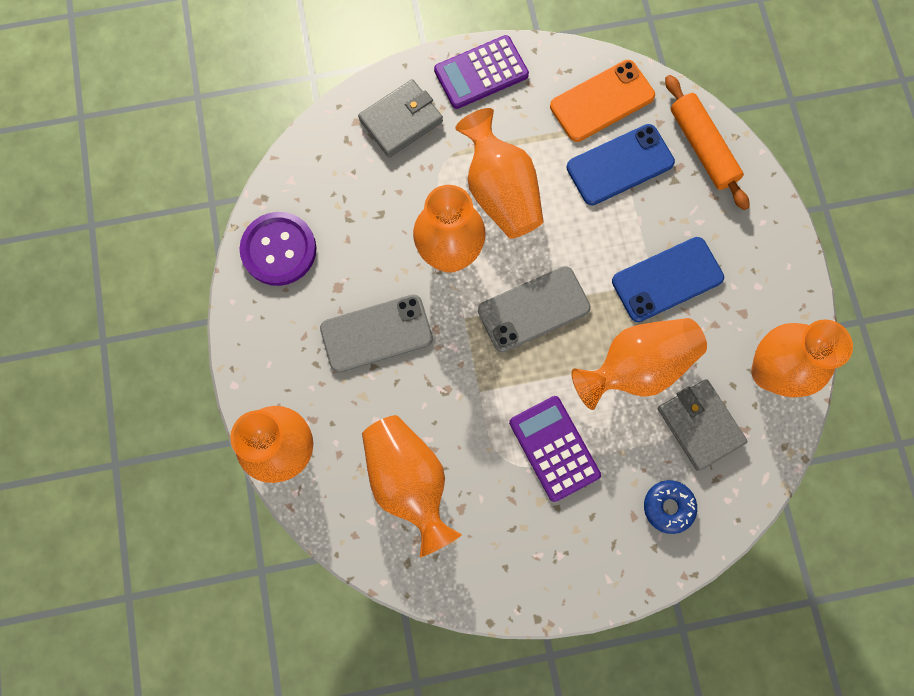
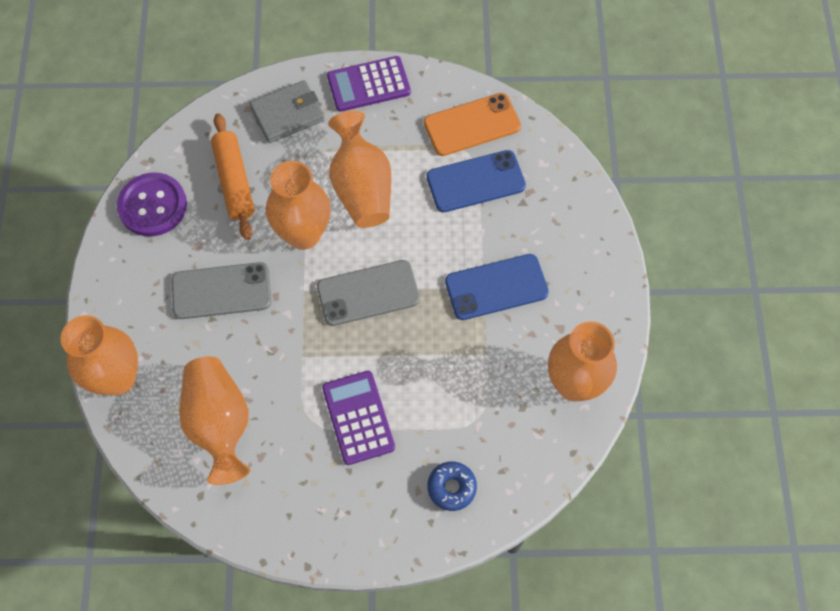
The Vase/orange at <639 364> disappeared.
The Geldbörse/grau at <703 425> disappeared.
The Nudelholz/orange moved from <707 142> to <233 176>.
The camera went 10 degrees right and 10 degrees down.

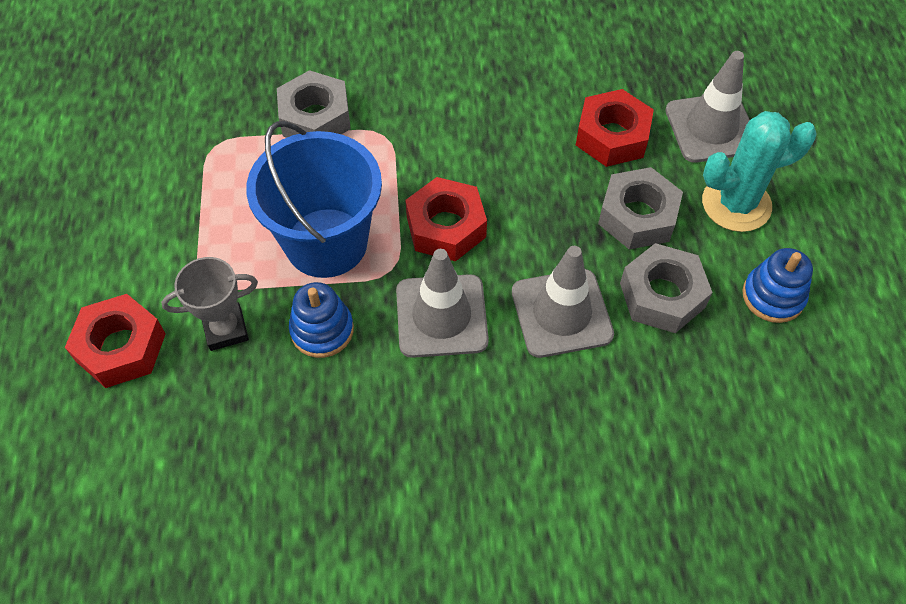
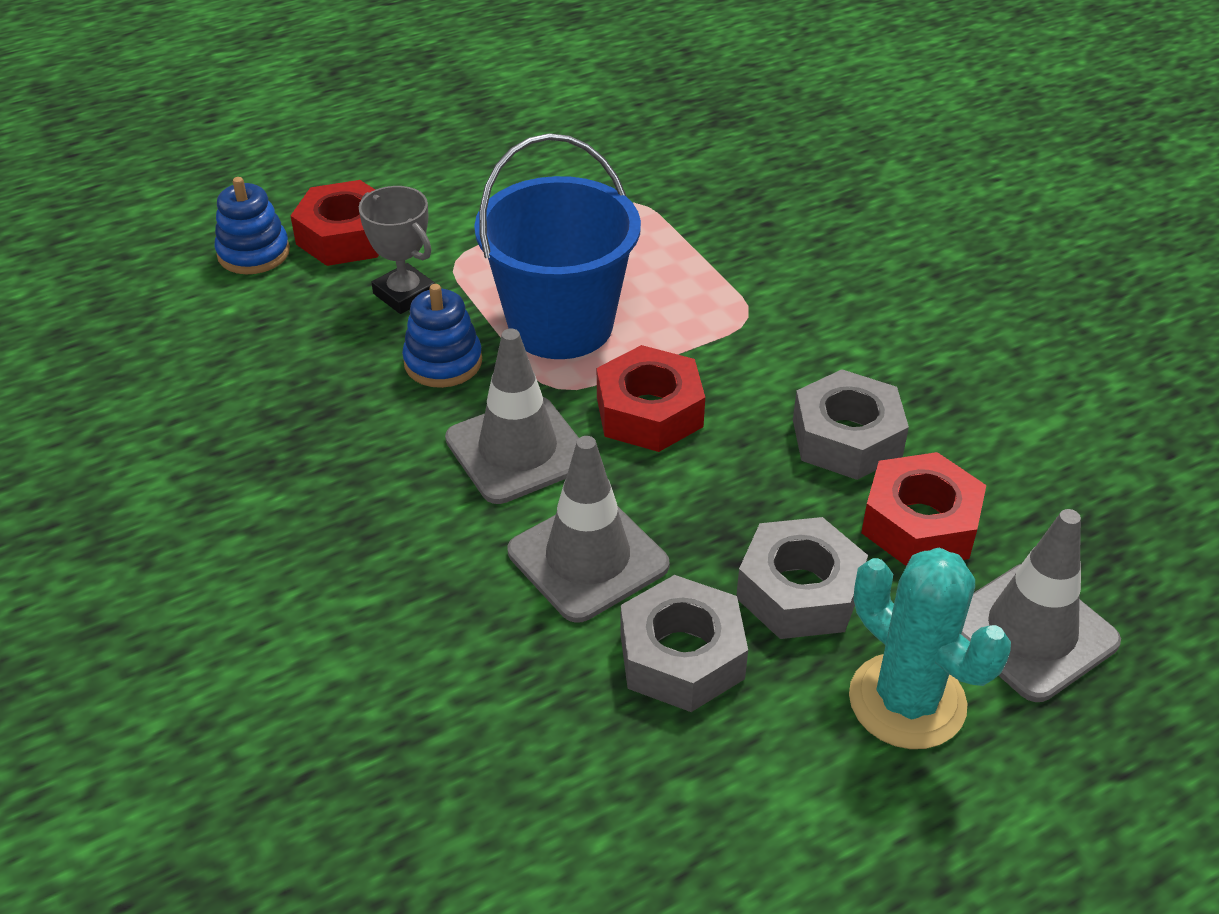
The Sechskantmutter/grau moved from <314 104> to <851 424>.
The Stapelspielzeug/blau moved from <777 285> to <252 225>.
The camera went 65 degrees right and 15 degrees down.

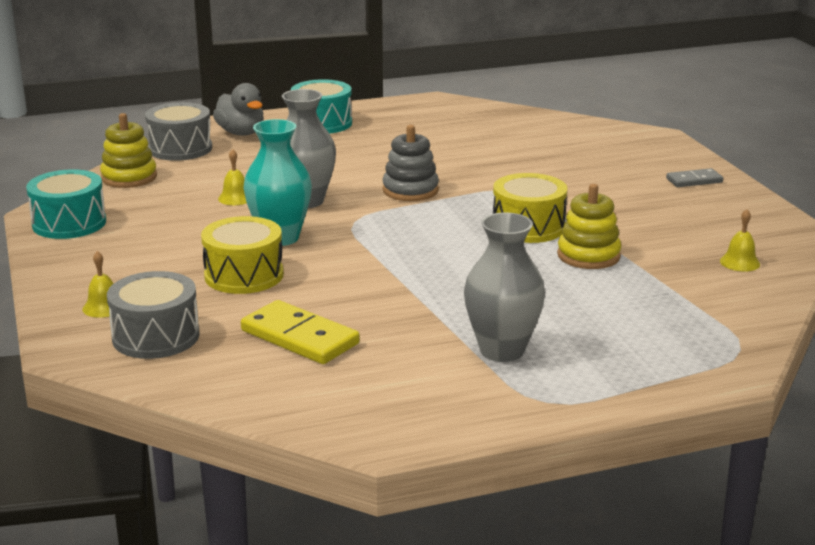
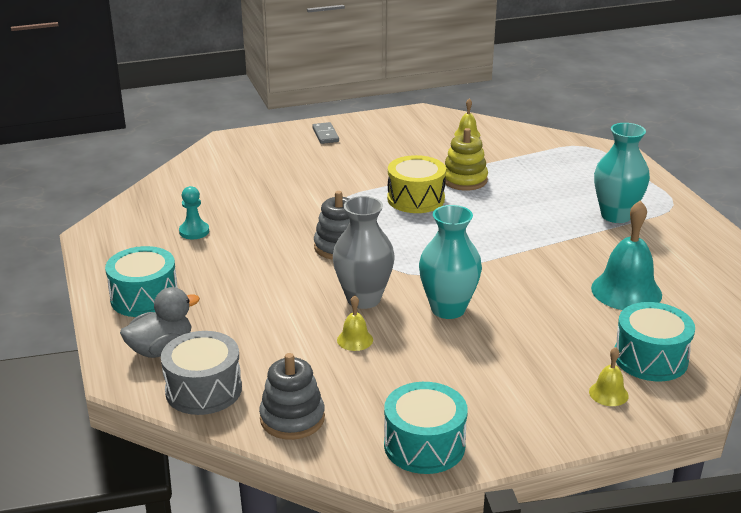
The Trommel/gelb at <242 255> disappeared.
The Bauer/türkis at <194 212> appeared.
The Dominostein/gelb at <300 332> was replaced by the Glocke/türkis at <626 255>.
The Stapelspielzeug/gelb at <128 150> became the Stapelspielzeug/grau at <292 396>.
The Trommel/grau at <153 315> became the Trommel/türkis at <654 341>.
The Vase/grau at <504 287> became the Vase/türkis at <622 173>.
The camera went 90 degrees left and 5 degrees up.

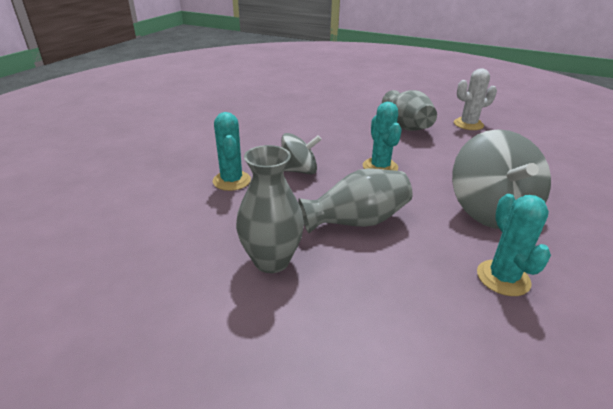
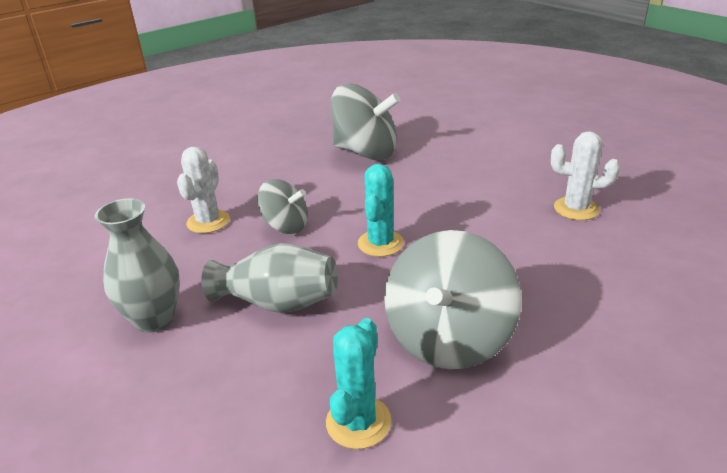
The Vase/grau at <409 110> disappeared.
The Kreisel/grau at <365 121> appeared.
The Kaktus/türkis at <232 151> became the Kaktus/weiß at <203 190>.
The camera went 30 degrees right and 0 degrees up.

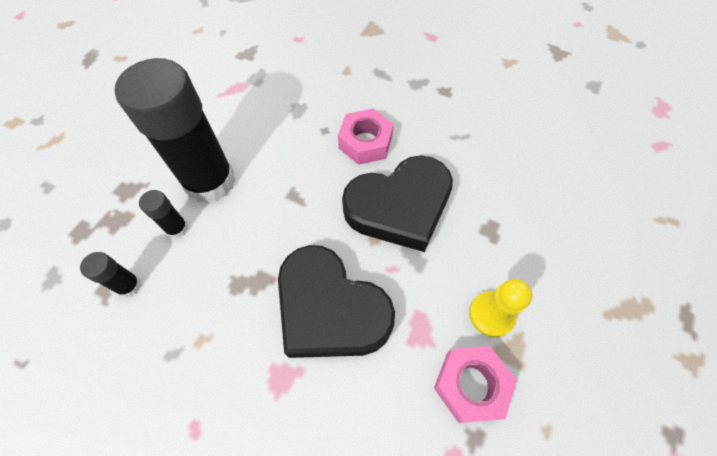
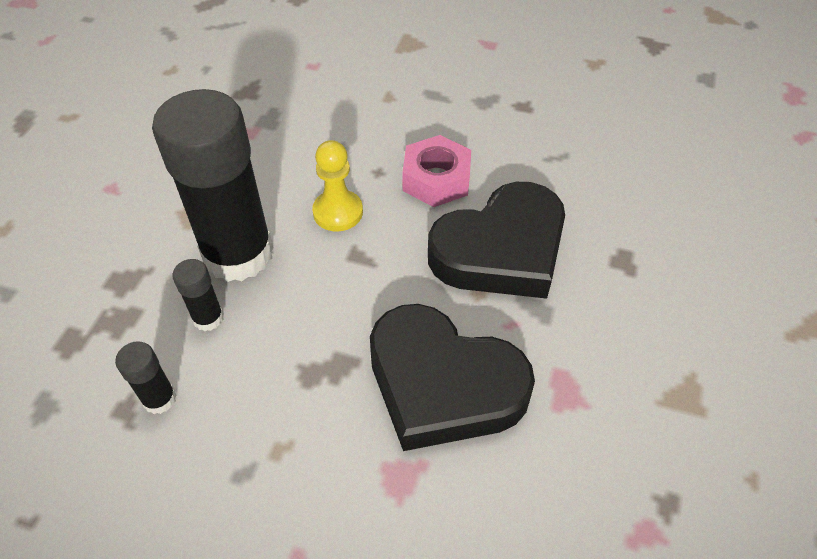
The Sechskantmutter/rosa at <475 384> disappeared.
The Bauer/gelb moved from <500 308> to <337 185>.
The camera went 10 degrees left and 10 degrees down.

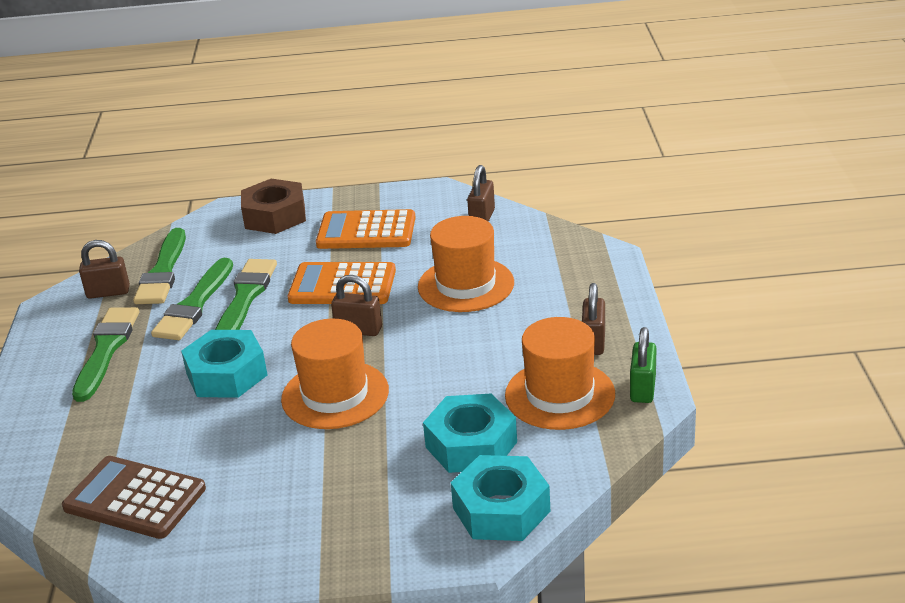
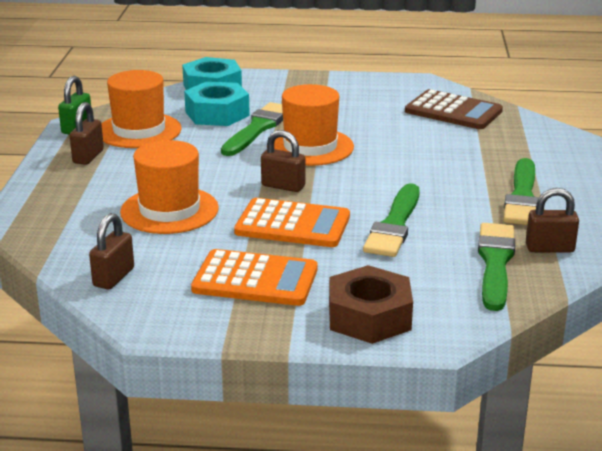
The Sechskantmutter/türkis at <224 364> disappeared.
The Pinsel/grün moved from <192 299> to <252 129>.
The camera went 175 degrees left and 5 degrees down.

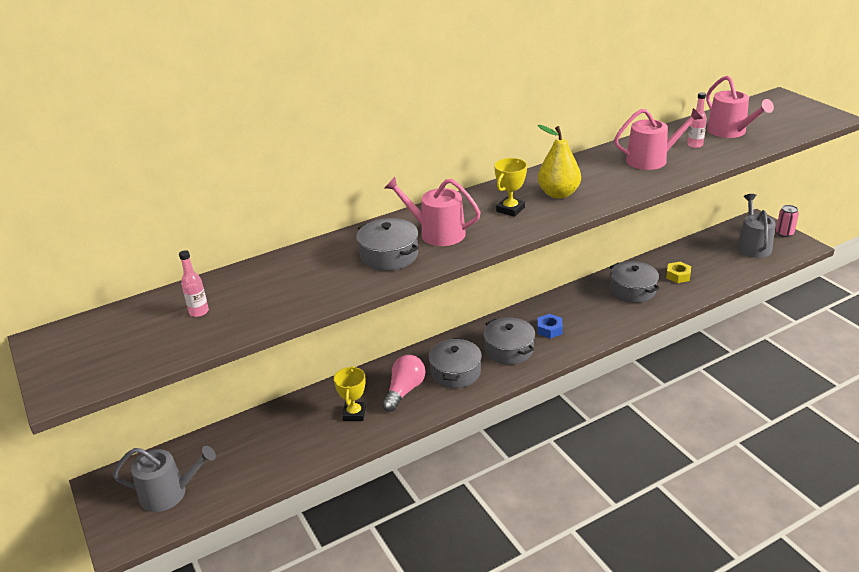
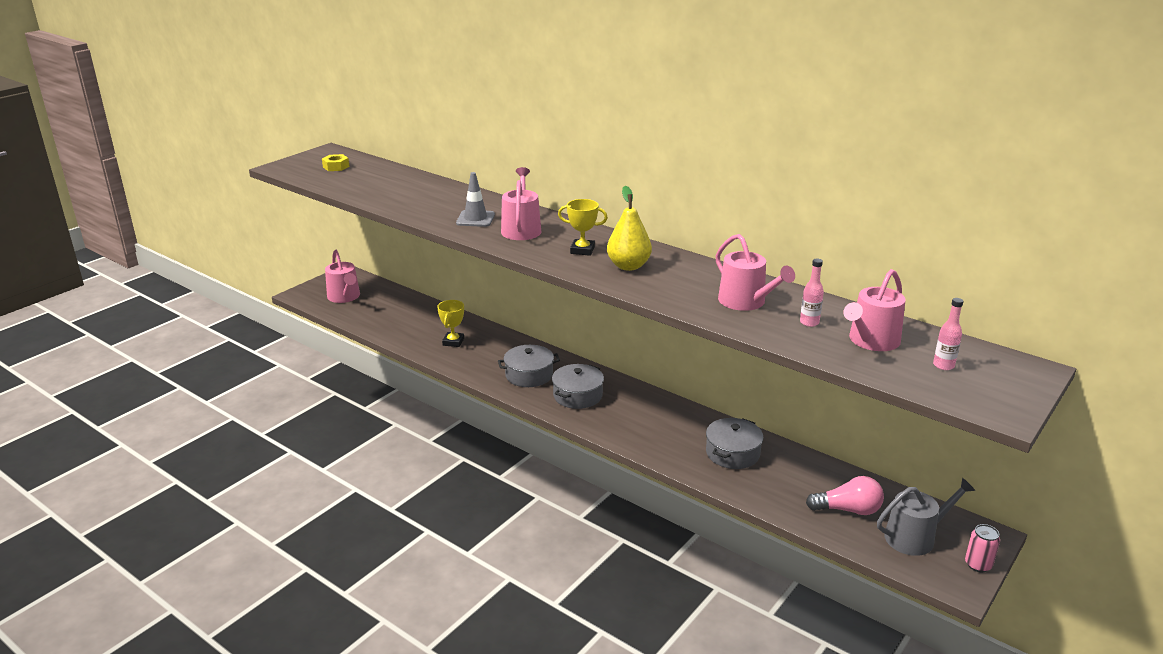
The Sechskantmutter/blau at <550 326> disappeared.
The Flasche/rosa moved from <194 283> to <948 334>.
The Glühbirne/rosa moved from <403 383> to <845 495>.
The Sechskantmutter/gelb moved from <678 272> to <336 162>.
The Kochtopf/grau at <387 244> was replaced by the Leitkegel/grau at <475 199>.
The Gießkanne/grau at <164 479> became the Gießkanne/rosa at <342 276>.
The Pokal/gelb at <350 393> turned 60 degrees counterclockwise.
The camera went 65 degrees right and 5 degrees down.

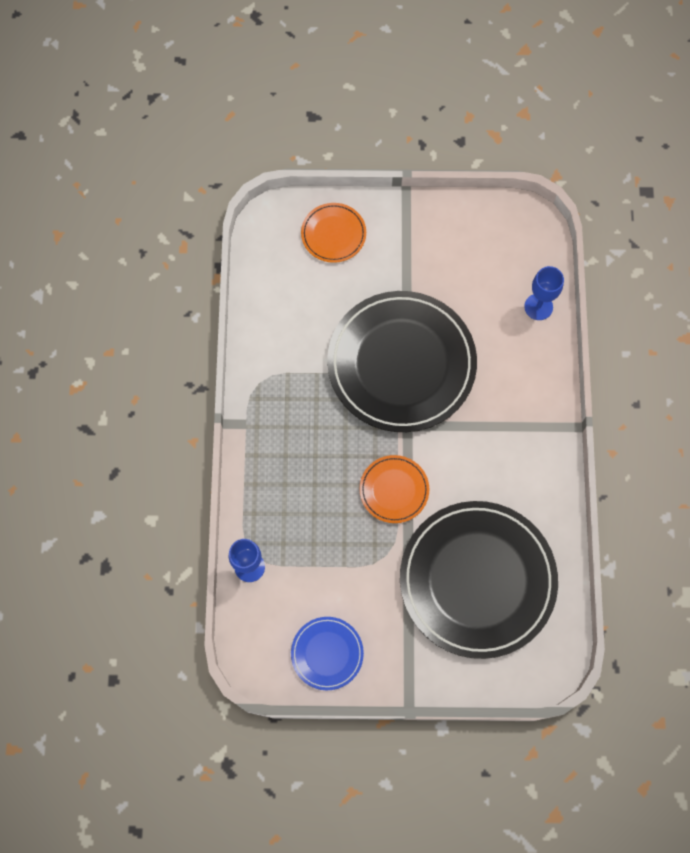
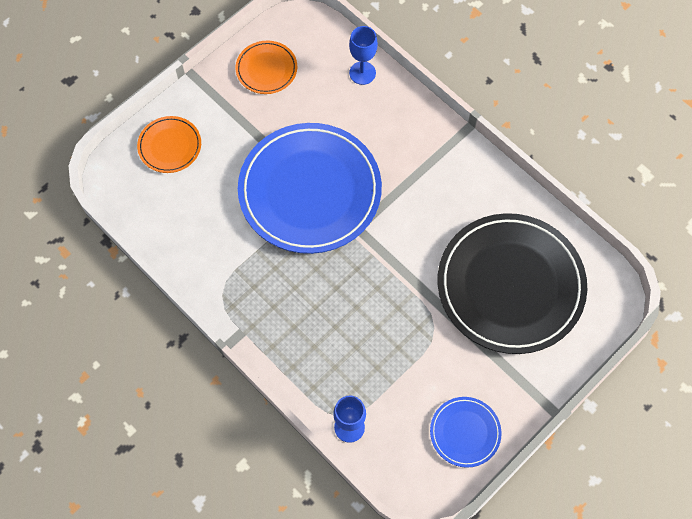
The Teller/orange moved from <394 489> to <266 67>.
The Teller/schwarz at <402 361> became the Teller/blau at <310 188>.
The camera went 45 degrees left and 5 degrees down.

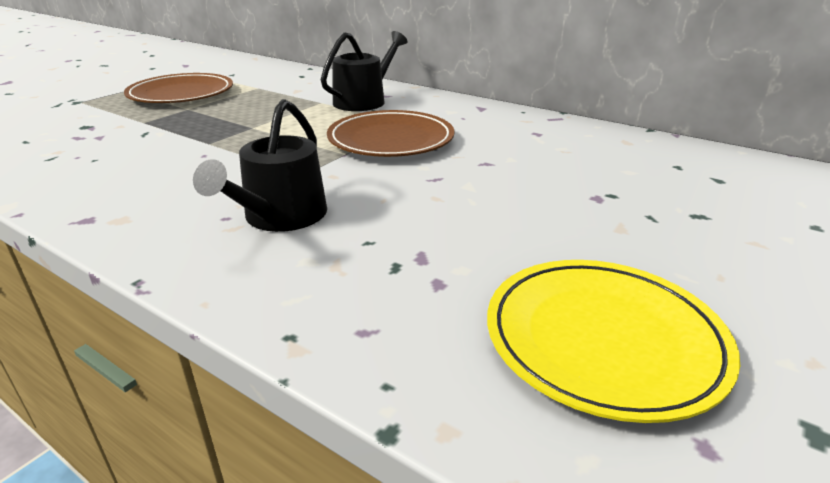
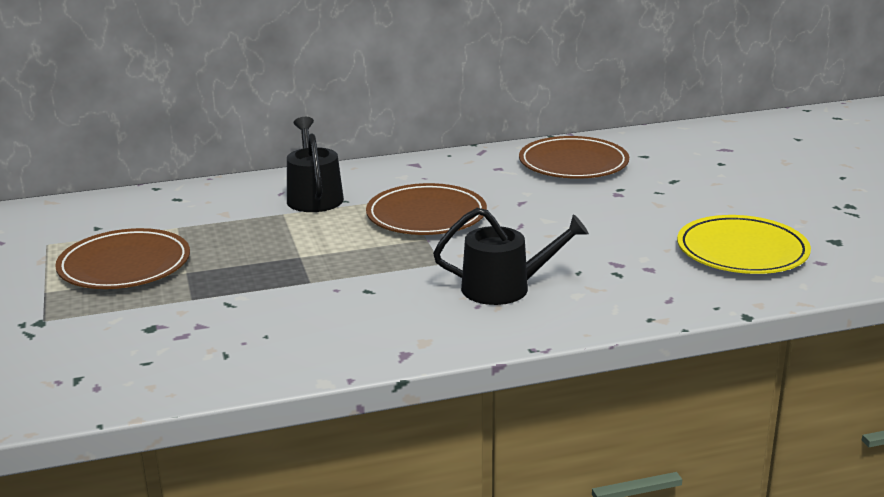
The Teller/braun at <574 157> appeared.
The Gießkanne/schwarz at <260 165> turned 60 degrees counterclockwise.
The camera went 50 degrees left and 5 degrees down.

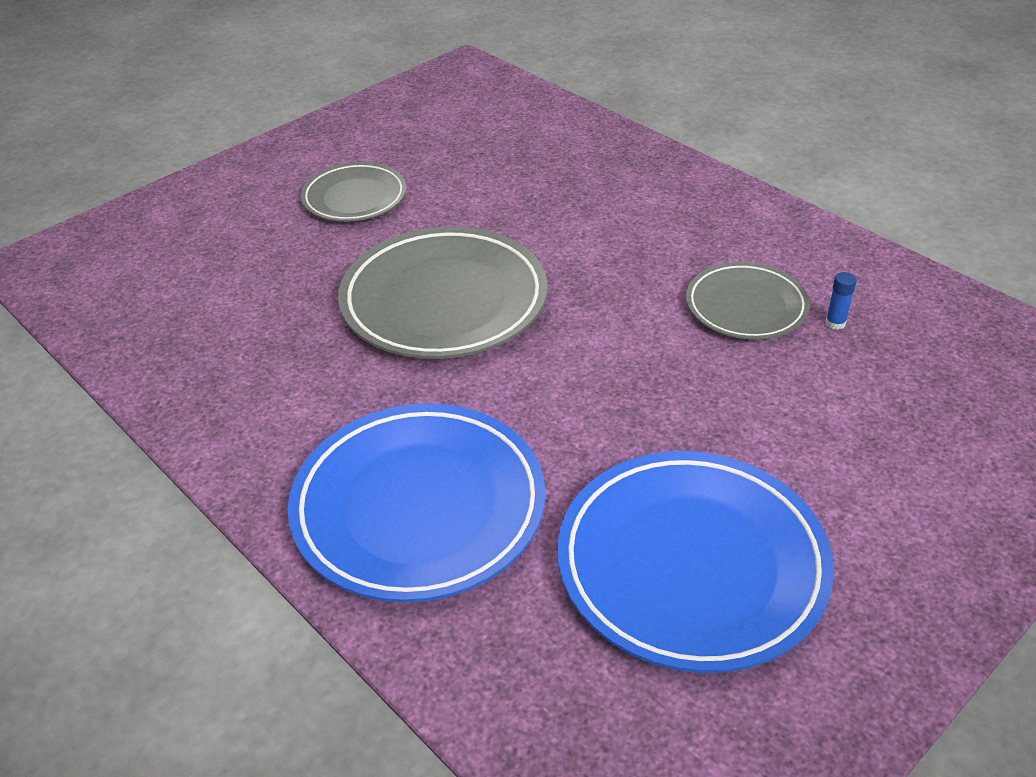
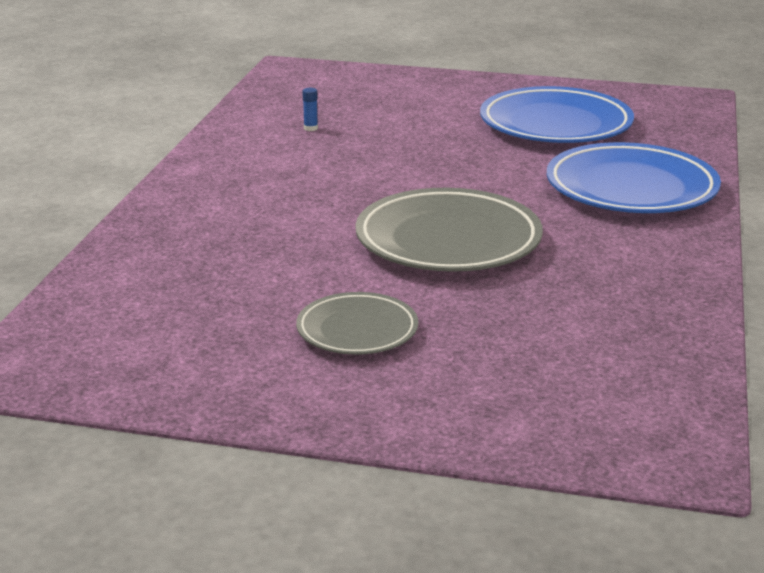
The Teller/grau at <748 301> disappeared.
The camera went 125 degrees left and 15 degrees down.

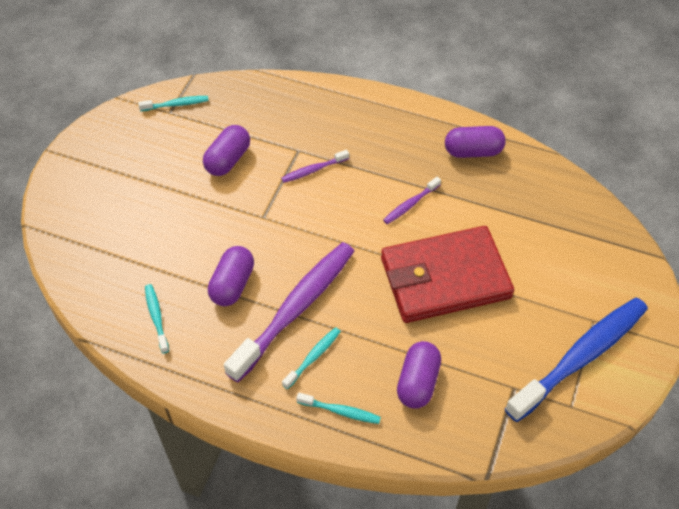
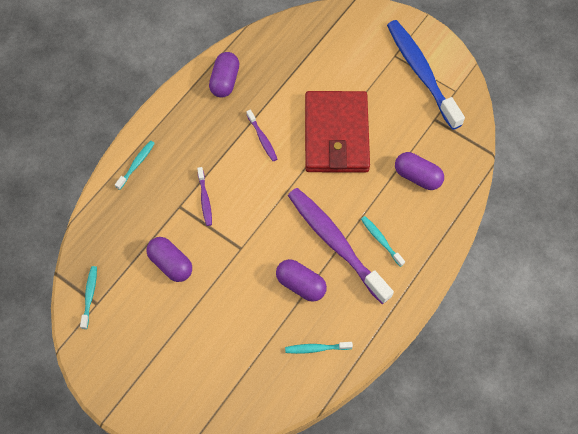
The Zahnbürste/türkis moved from <338 408> to <135 165>.
The camera went 75 degrees left and 10 degrees up.

